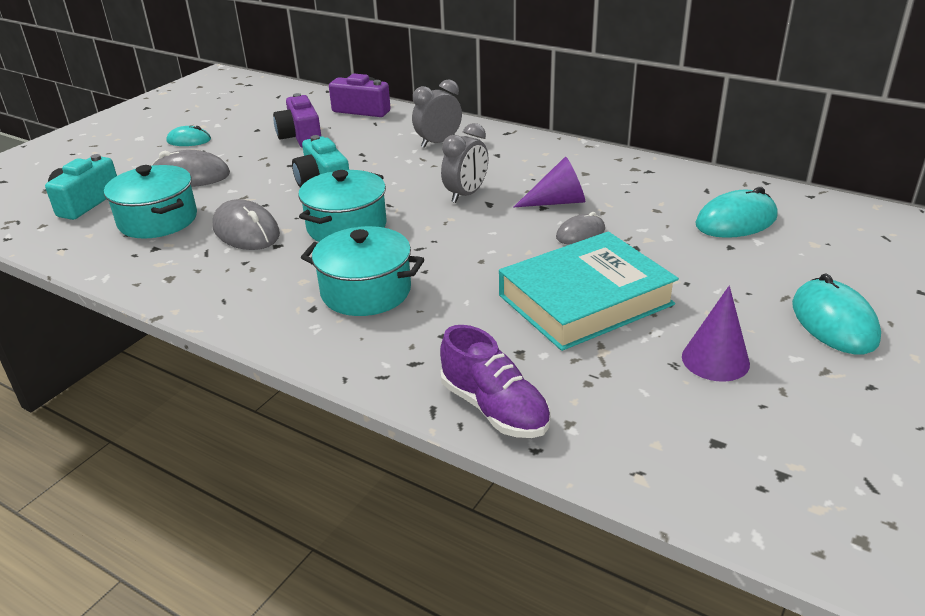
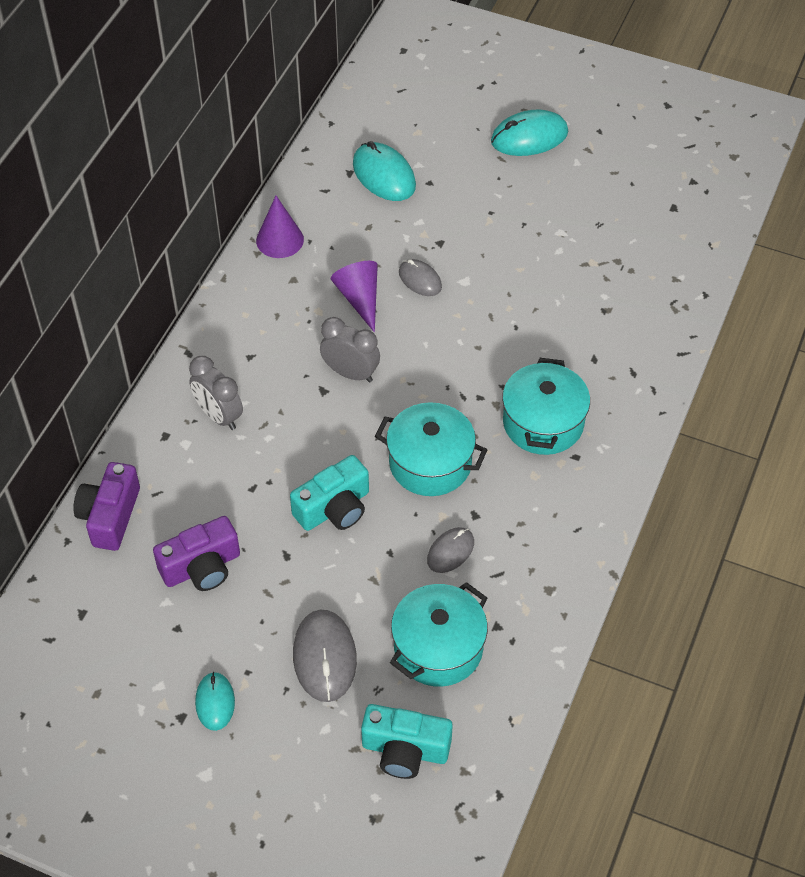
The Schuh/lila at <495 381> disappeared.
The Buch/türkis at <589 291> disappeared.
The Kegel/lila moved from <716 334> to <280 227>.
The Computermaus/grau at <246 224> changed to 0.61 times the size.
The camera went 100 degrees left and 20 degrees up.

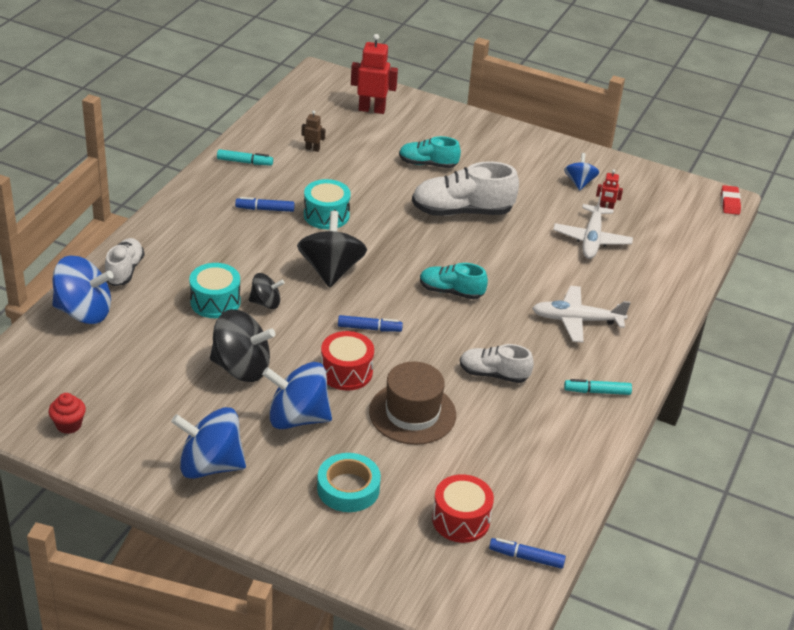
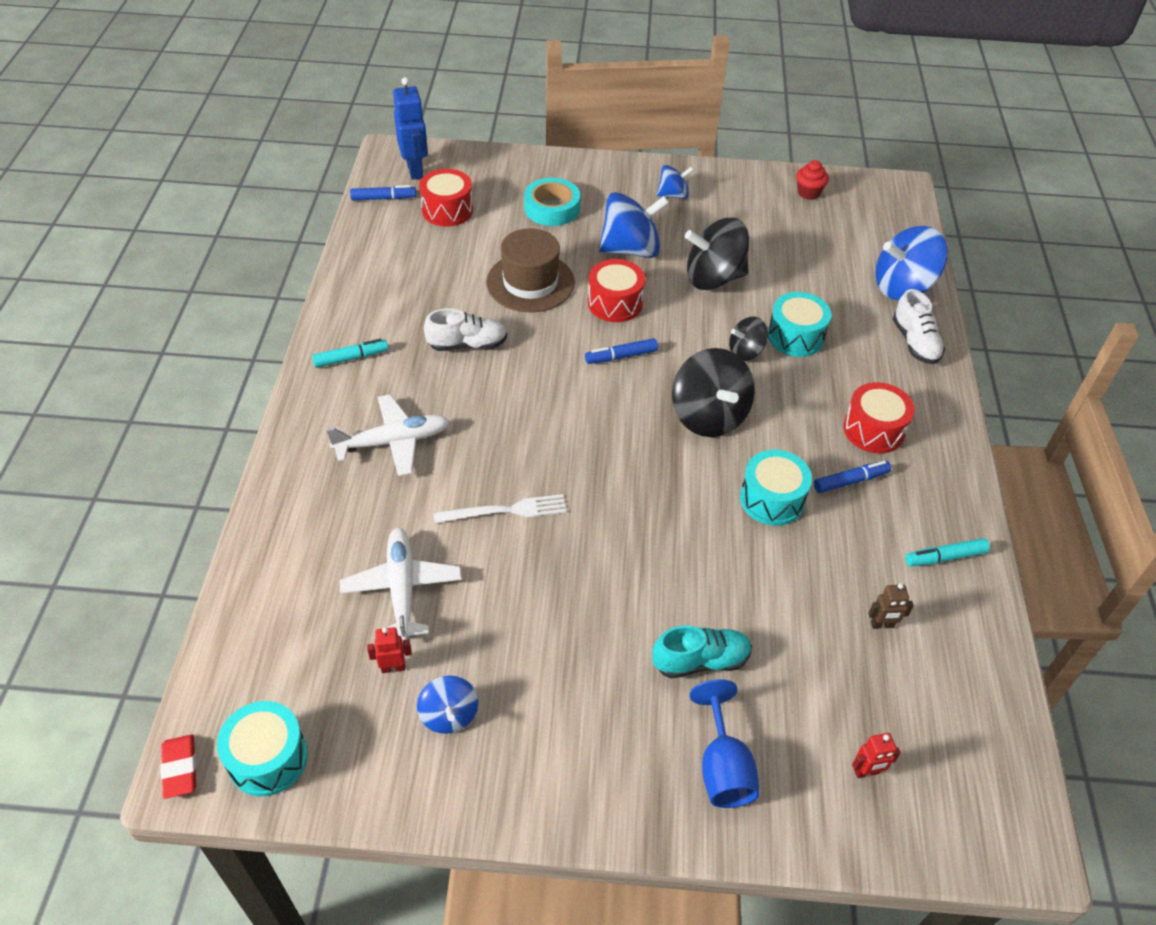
The Schuh/weiß at <465 188> disappeared.
The Schuh/türkis at <454 281> disappeared.
The Trommel/türkis at <262 748> appeared.
The Roboter/blau at <410 128> appeared.
The Gabel/weiß at <500 508> appeared.
The Kelch/blau at <724 743> appeared.
The Trommel/rot at <879 417> appeared.
The Kreisel/blau at <208 443> changed to 0.55 times the size.
The Roboter/rot at <374 74> changed to 0.51 times the size.
The camera went 160 degrees right and 10 degrees up.

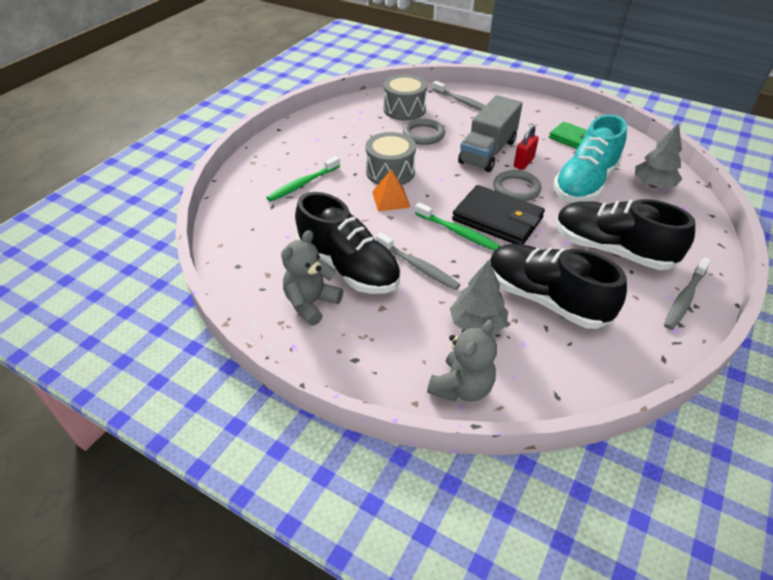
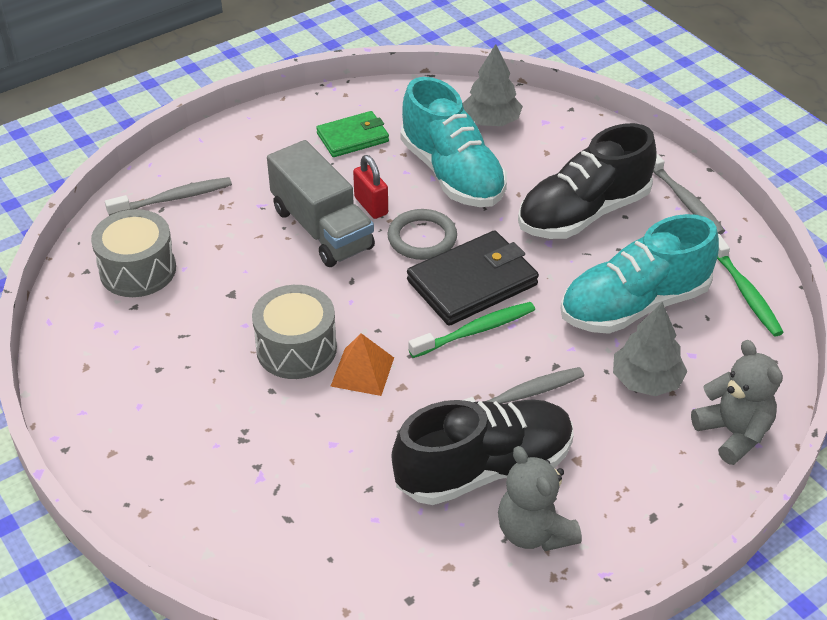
The Ring/grau at <424 132> disappeared.
The Zahnbürste/grün moved from <303 179> to <750 285>.
The Schuh/schwarz at <558 286> became the Schuh/türkis at <639 274>.
The camera went 65 degrees left and 0 degrees up.

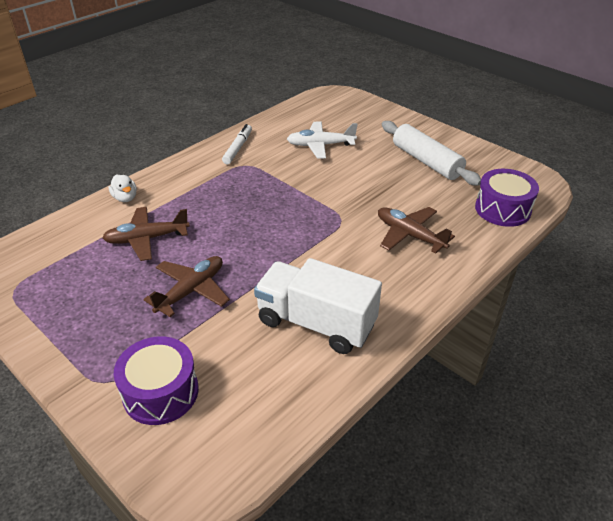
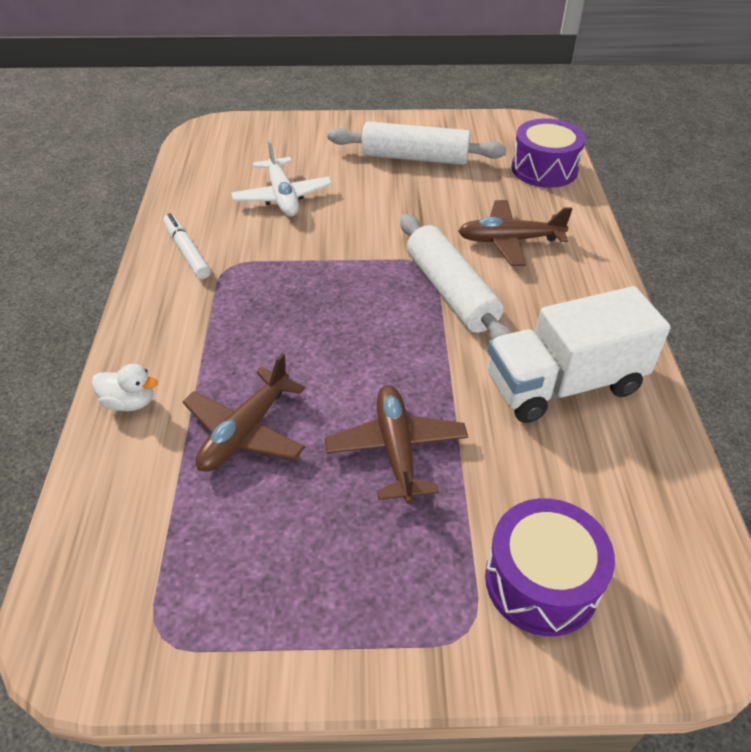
The Nudelholz/weiß at <456 276> appeared.
The Flugzeug/weiß at <322 140> turned 60 degrees counterclockwise.
The camera went 45 degrees left and 5 degrees up.

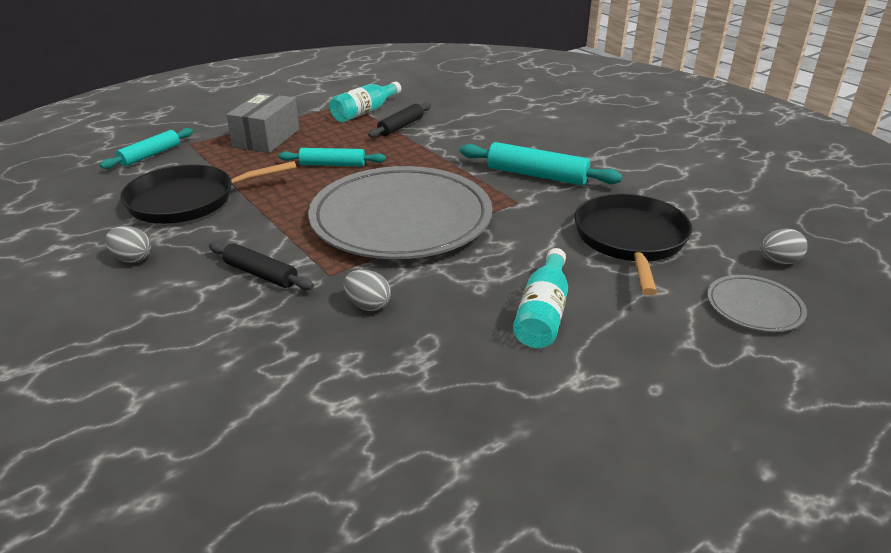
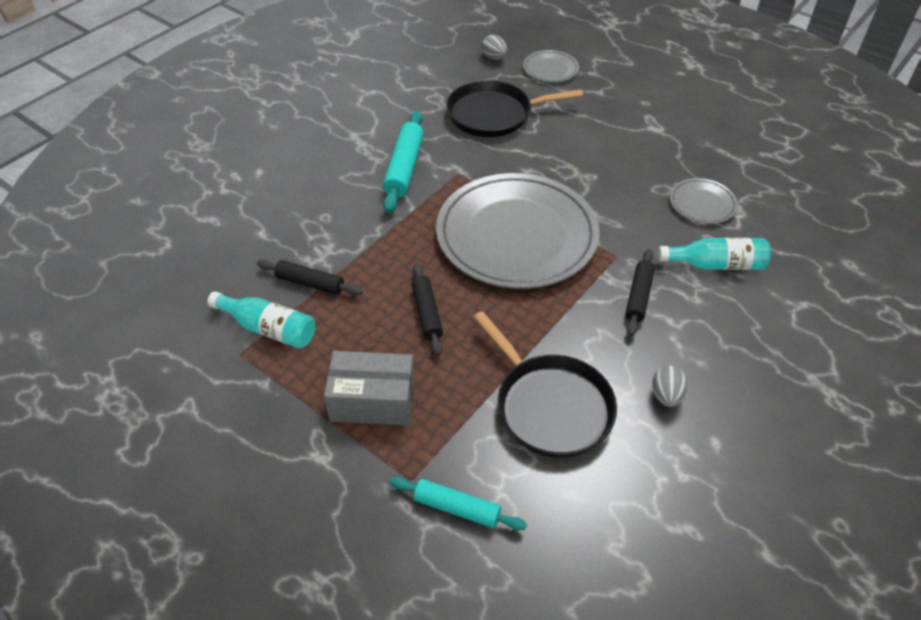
The Ei/grau at <367 290> disappeared.
The Teller/grau at <704 201> appeared.
The Flasche/türkis moved from <540 298> to <714 254>.
The Nudelholz/türkis at <332 157> became the Nudelholz/schwarz at <427 309>.
The camera went 105 degrees left and 15 degrees up.

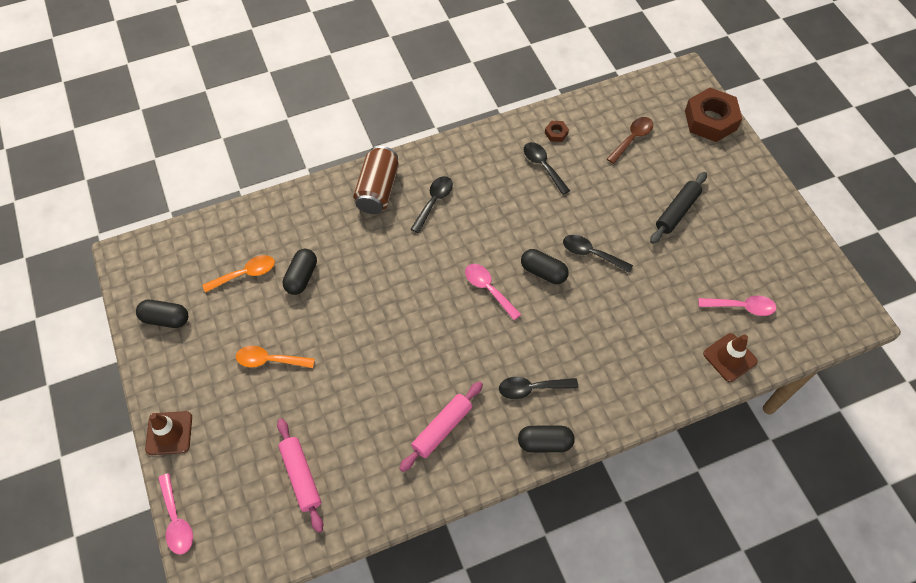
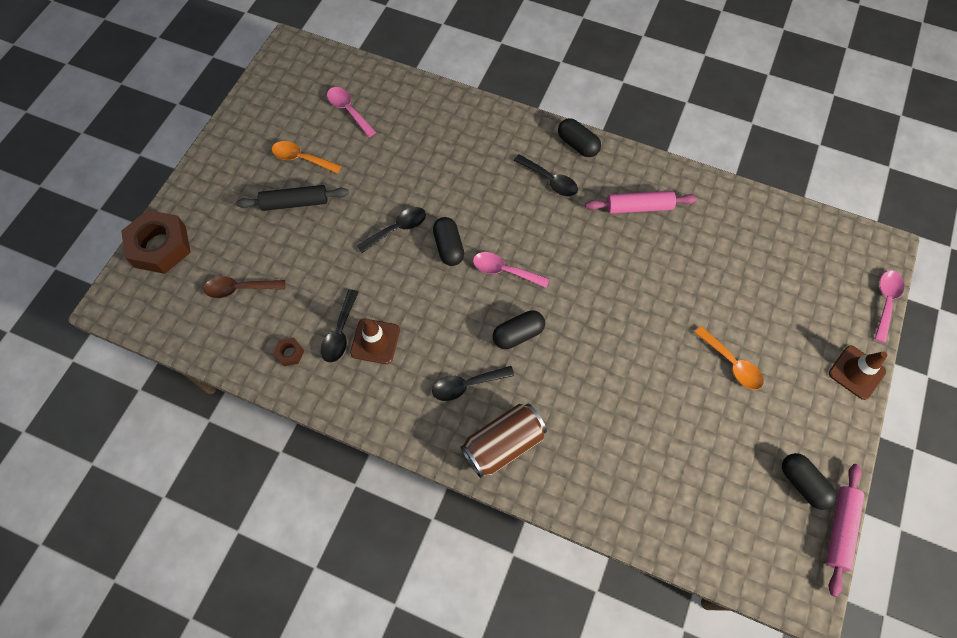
The Löffel/orange moved from <238 274> to <306 157>.
The Nudelholz/rosa moved from <300 475> to <845 530>.
The Kapsel/schwarz moved from <299 272> to <519 329>.
The Leitkegel/braun moved from <730 357> to <375 341>.
The Löffel/rosa at <493 292> turned 105 degrees clockwise.
The Löffel/schwarz at <598 254> turned 105 degrees counterclockwise.
The camera went 135 degrees left and 5 degrees up.

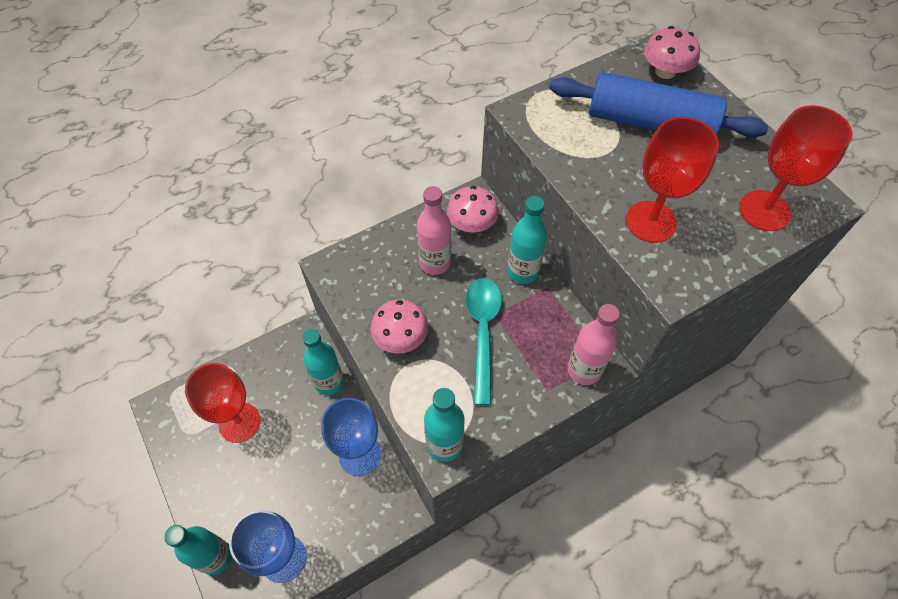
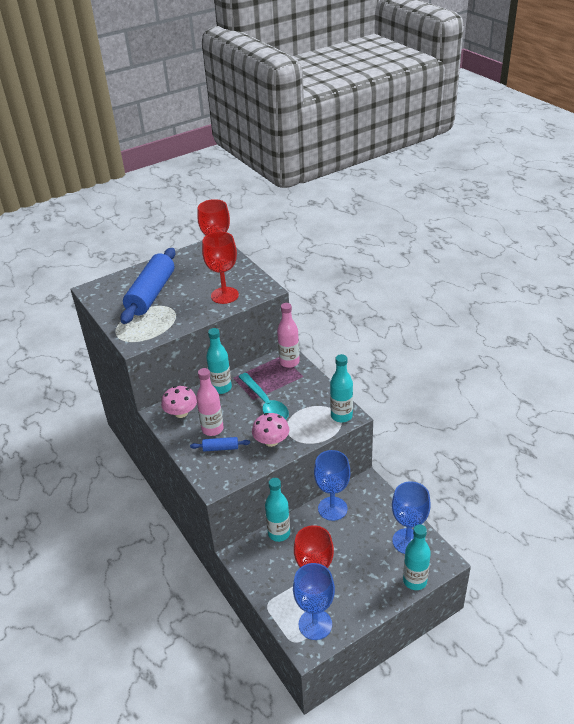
The Pilz/rosa at <672 52> disappeared.
The Nudelholz/blau at <220 444> appeared.
The Kelch/blau at <314 601> appeared.
The Löffel/türkis at <484 341> turned 120 degrees counterclockwise.
The camera went 90 degrees left and 20 degrees down.

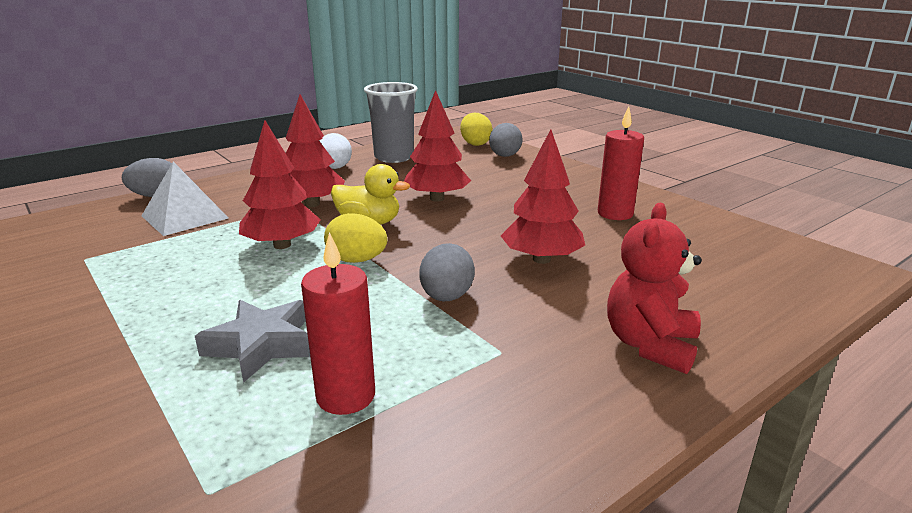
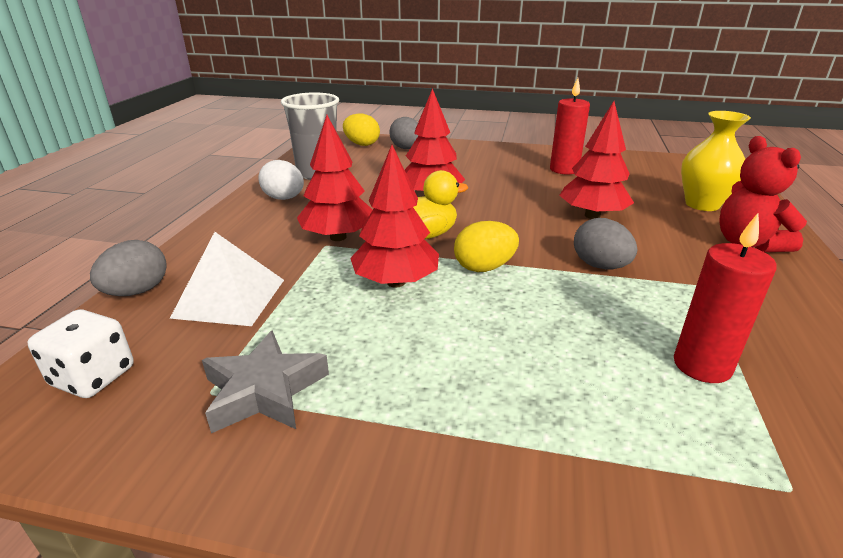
The Spielwürfel/weiß at <80 353> appeared.
The Vase/gelb at <716 161> appeared.
The Stern/grau moved from <252 341> to <265 381>.
The camera went 40 degrees left and 5 degrees up.

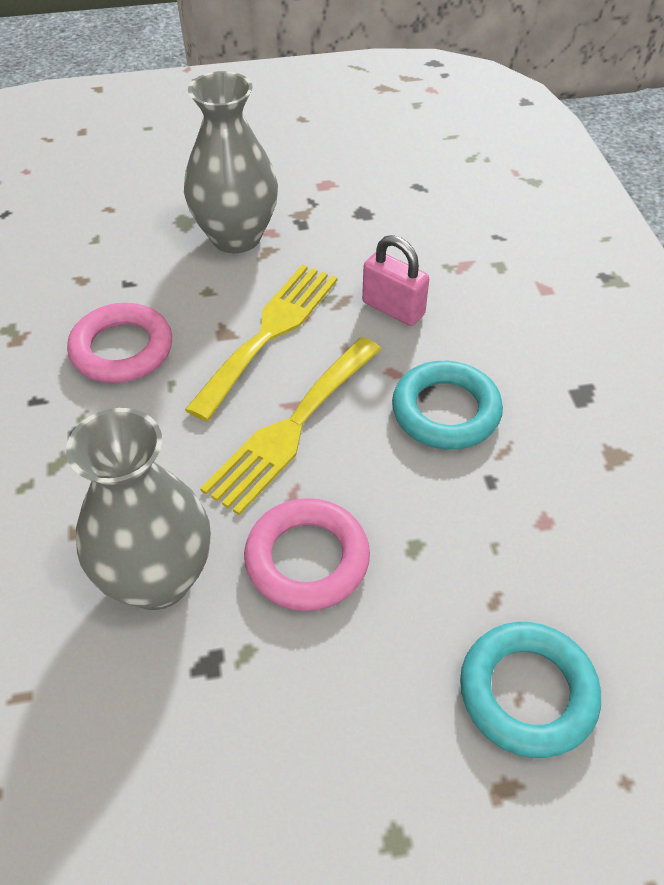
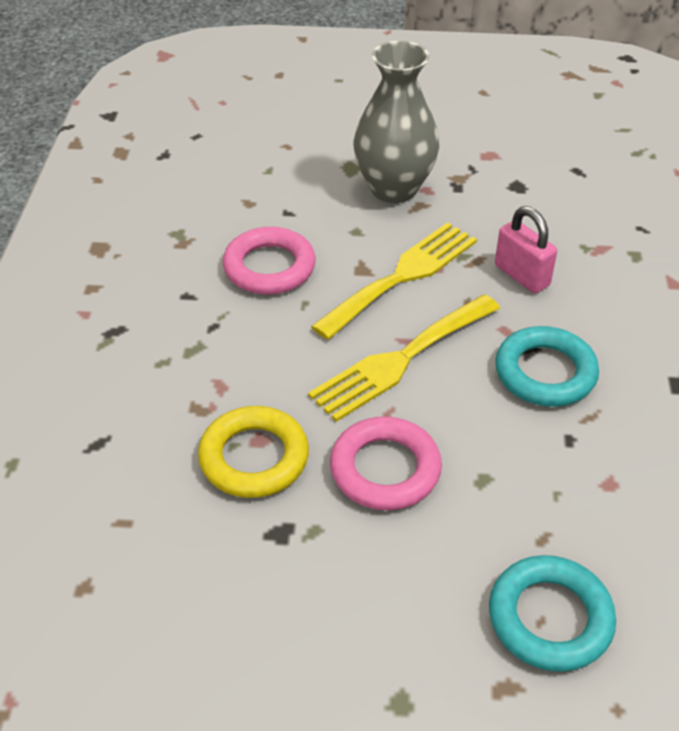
The Vase/grau at <138 509> was replaced by the Ring/gelb at <253 452>.
The camera went 15 degrees right and 5 degrees down.

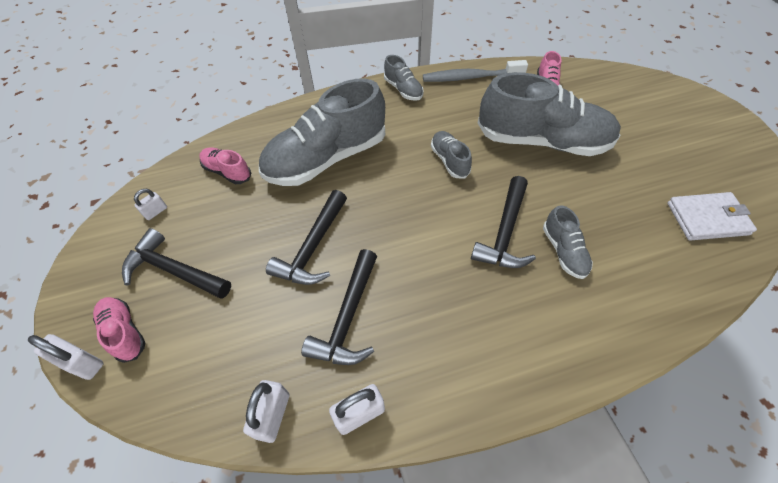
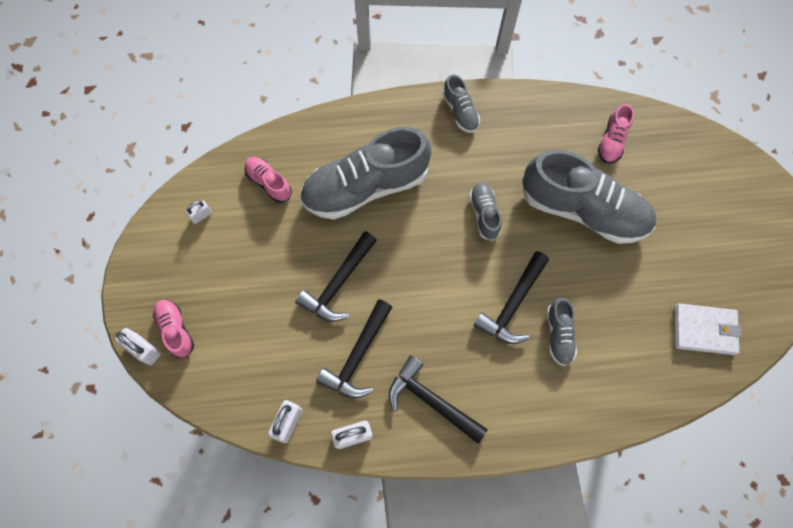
The Zahnbürste/grau at <475 71> disappeared.
The Hammer/schwarz moved from <176 263> to <438 399>.
The camera went 10 degrees right and 15 degrees up.

